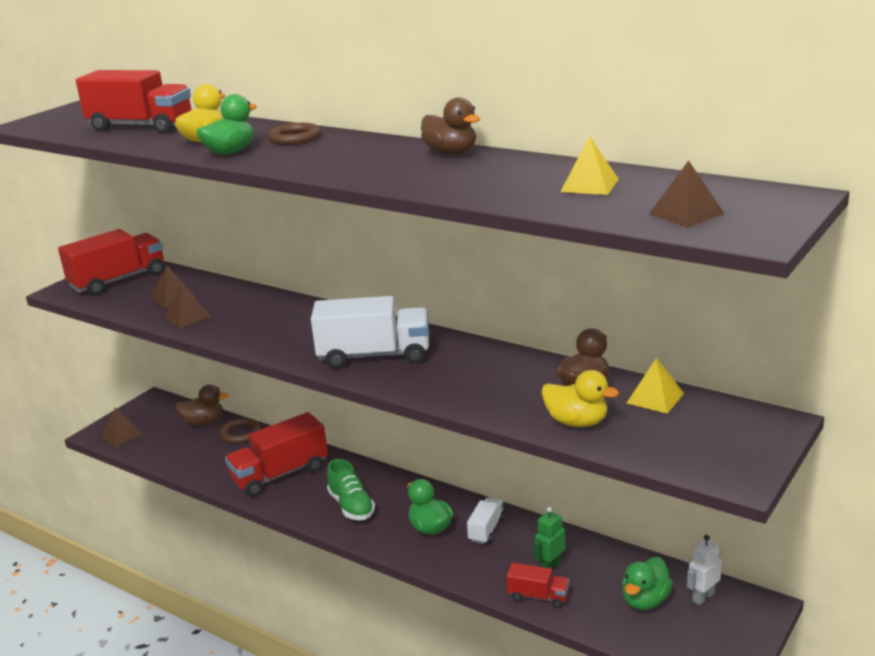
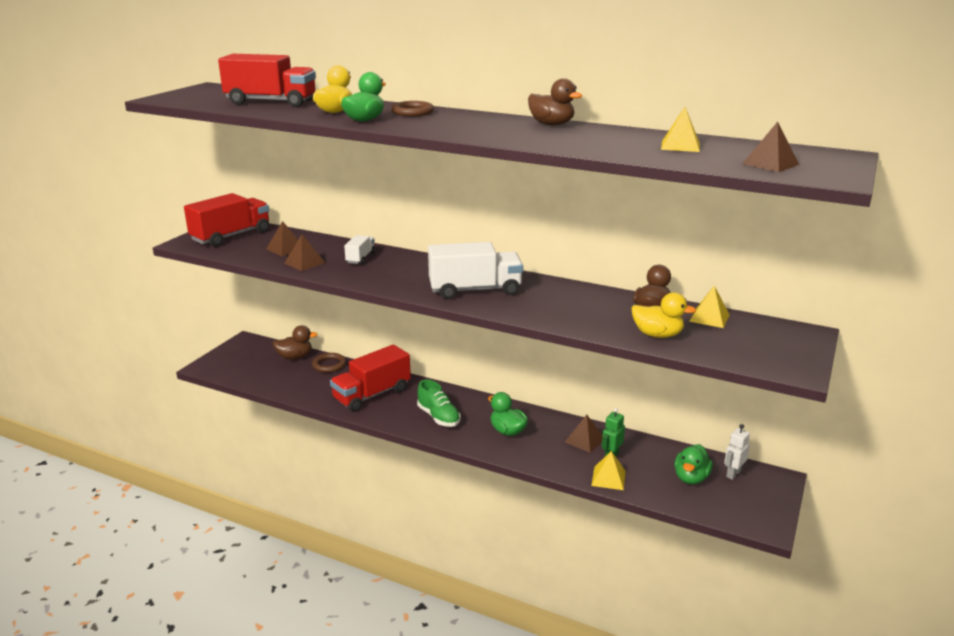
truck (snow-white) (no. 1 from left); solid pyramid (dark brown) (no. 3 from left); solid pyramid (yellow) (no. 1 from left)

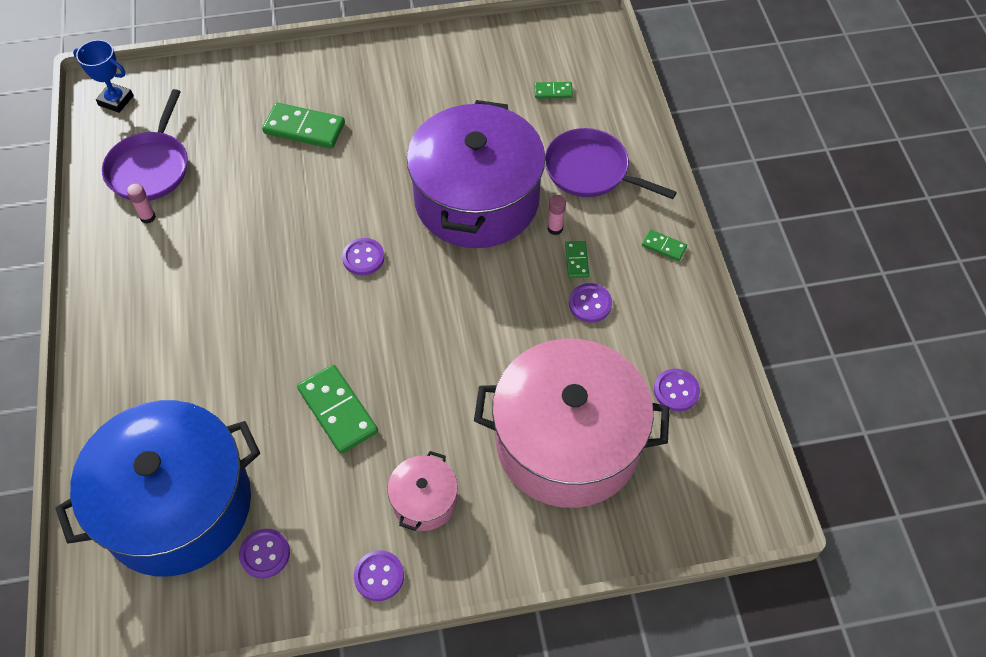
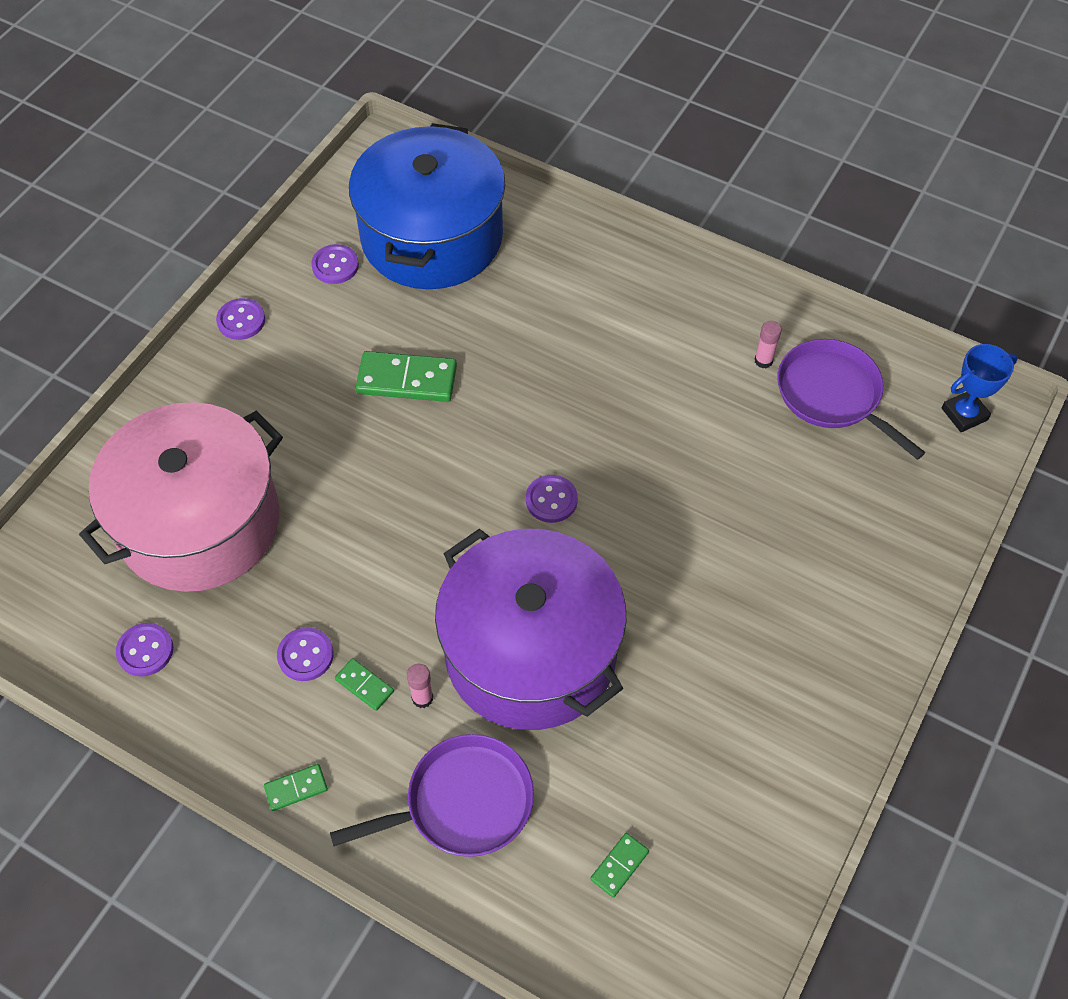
domino piece (leaf-green) (no. 1 from left in the first image); cooking pot (rosy) (no. 1 from left in the first image)

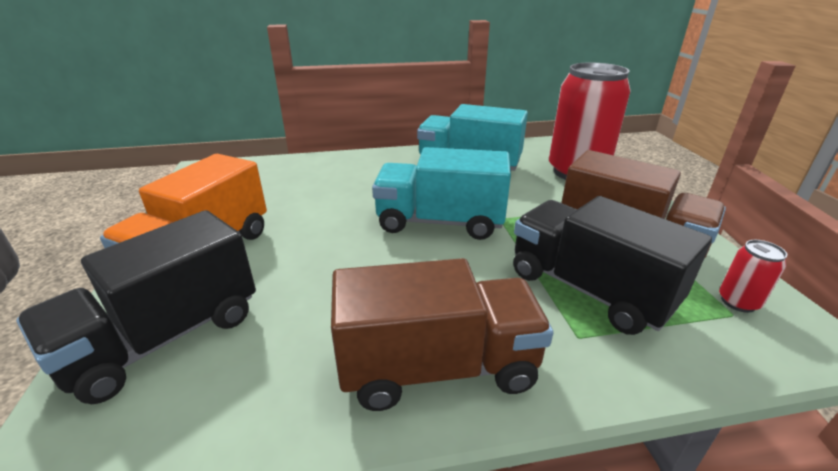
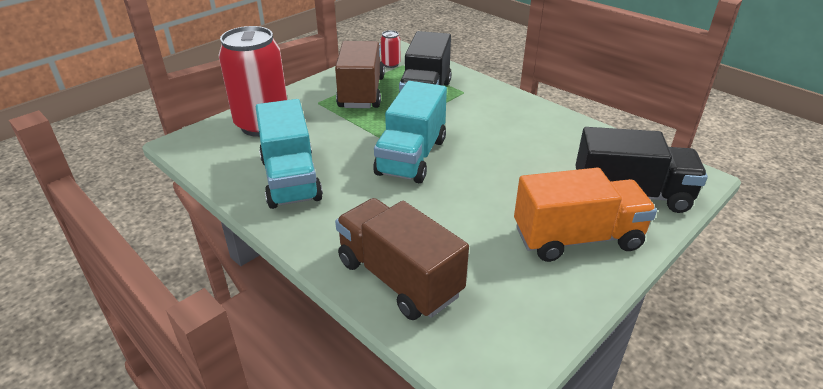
truck (dark brown) (no. 2 from left); truck (aqua) (no. 2 from left)

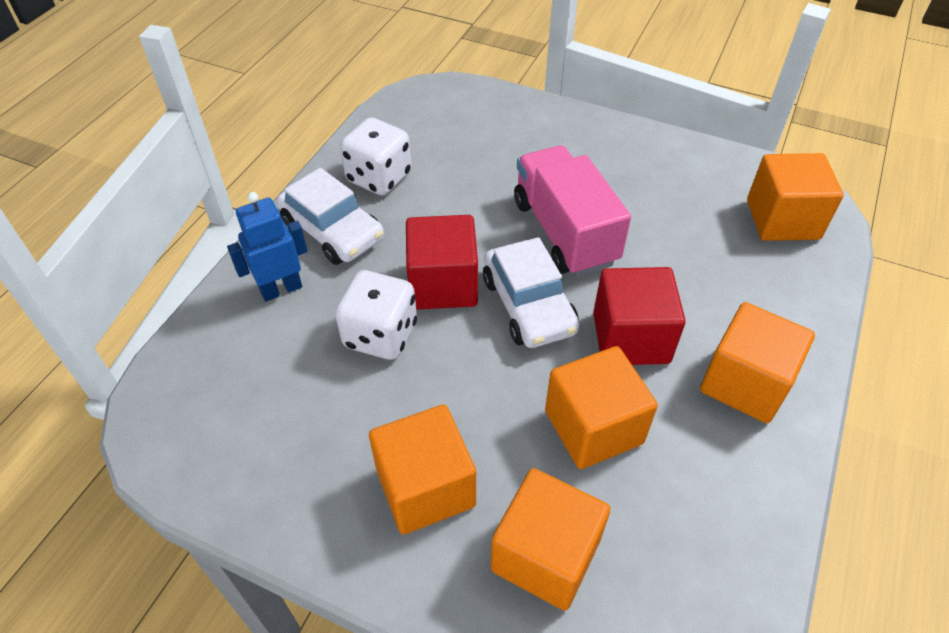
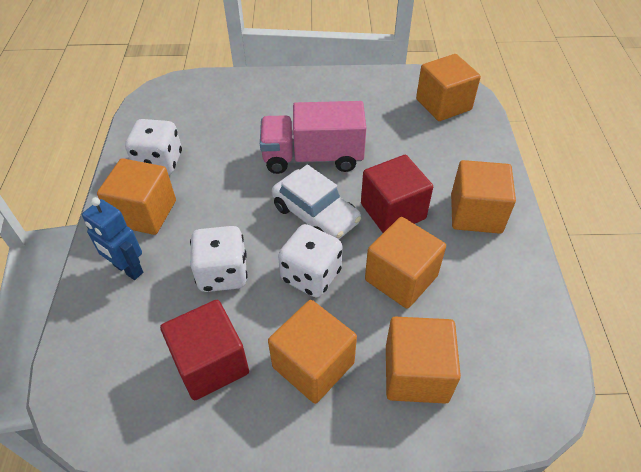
robot figure (royal blue); block (orange-coloured) (no. 1 from left); block (crimson) (no. 1 from left); truck (rosy); dice (snow-white) (no. 3 from left)

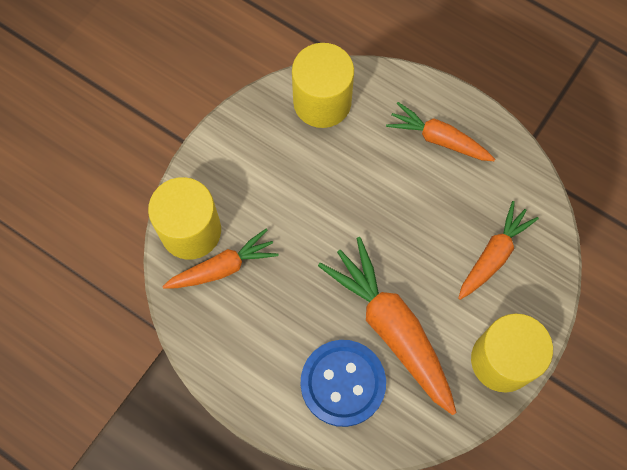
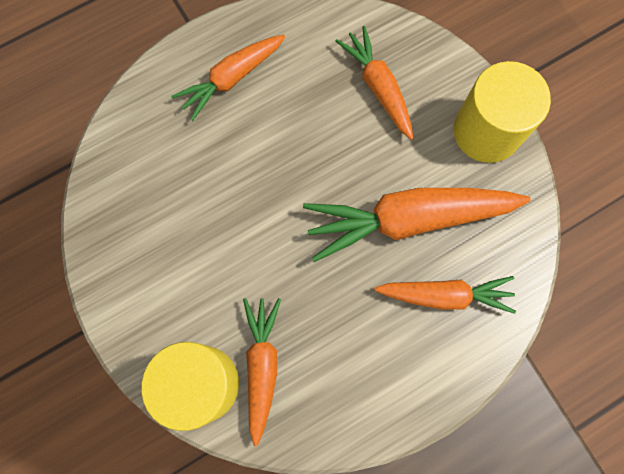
toy carrot (orange-coloured) (no. 5 from left); cylinder shape (yellow) (no. 2 from left in the first image)

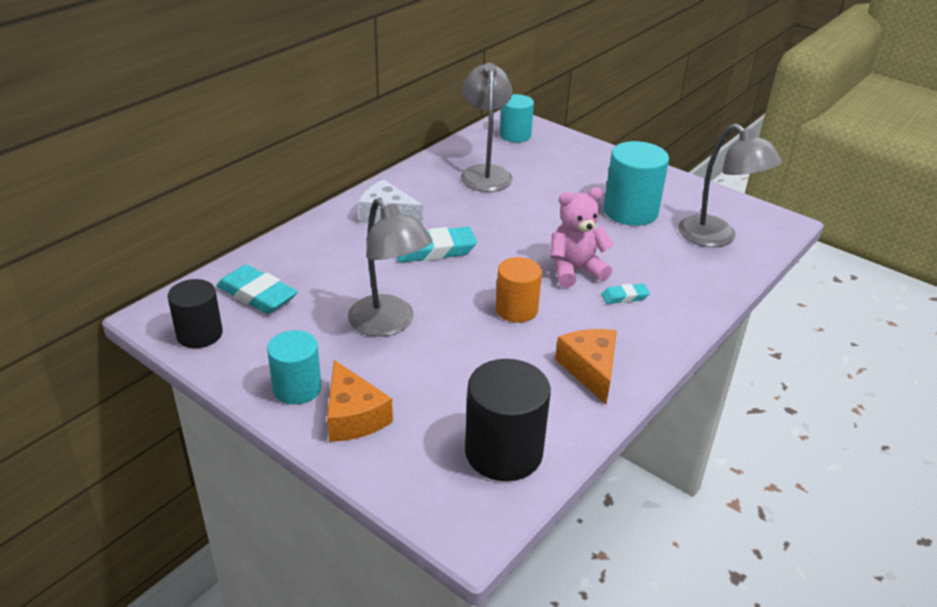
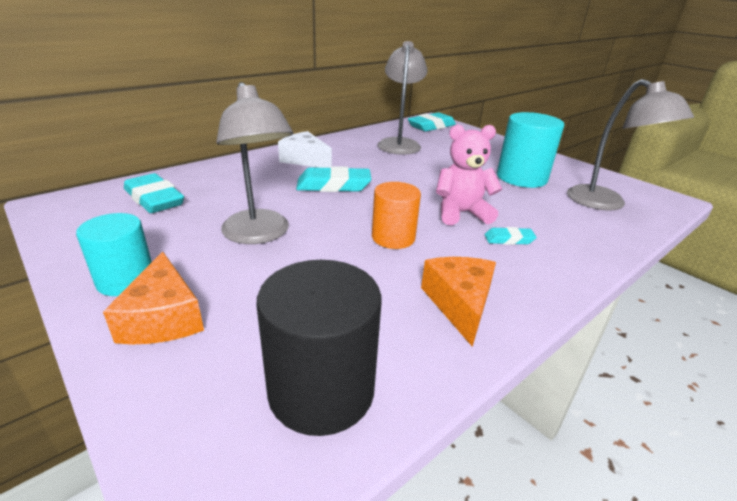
pencil eraser (aqua) (no. 3 from left); cylinder shape (ebony) (no. 1 from left in the first image)

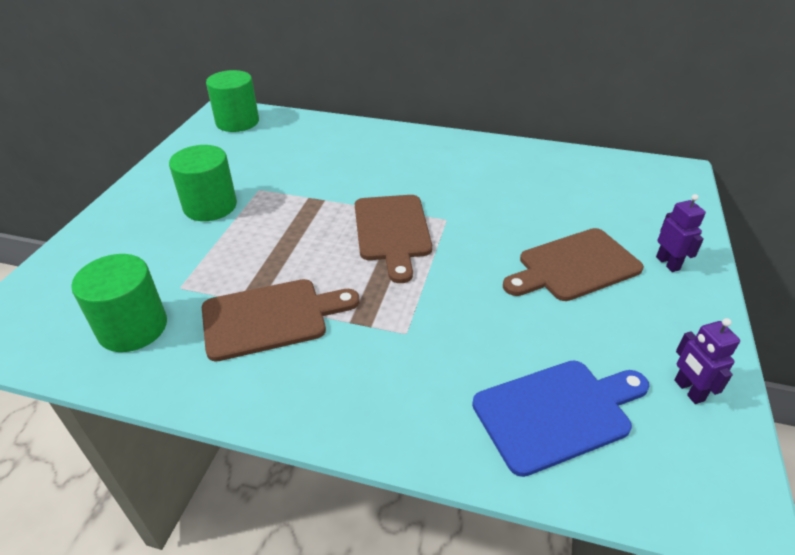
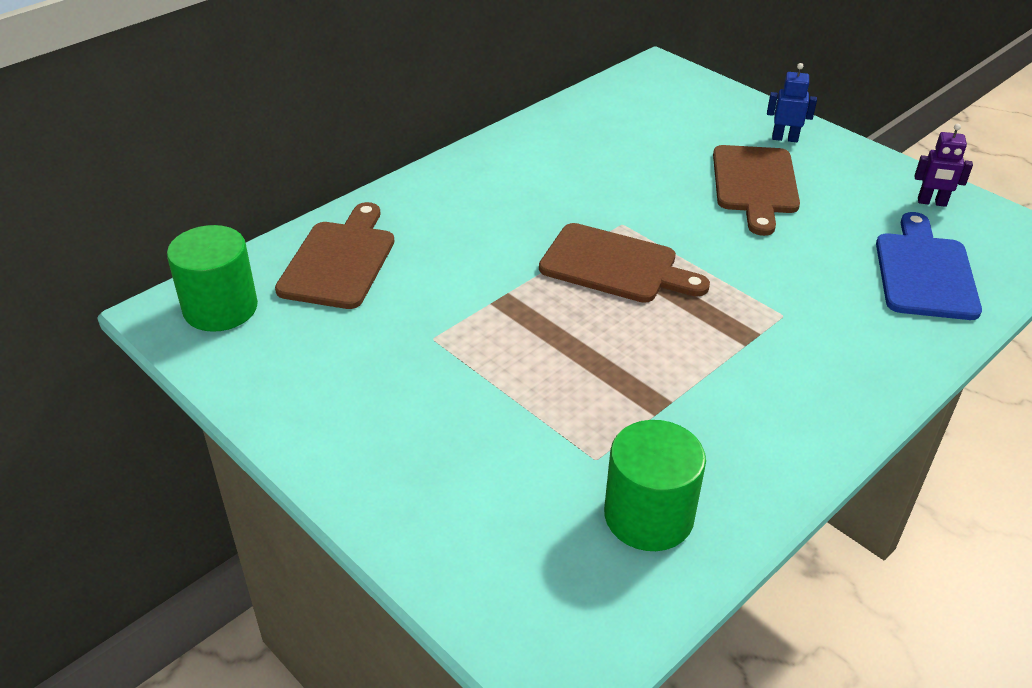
bread board (dark brown) (no. 1 from left); robot figure (royal blue); cylinder shape (leaf-green) (no. 2 from left in the first image)

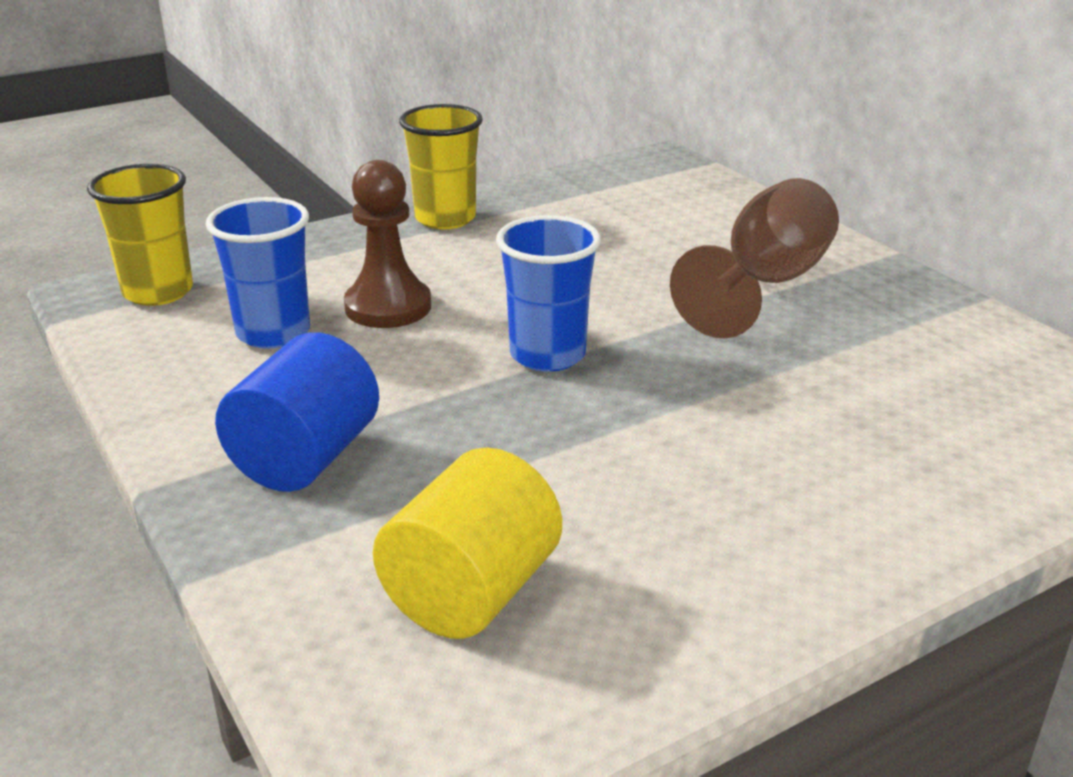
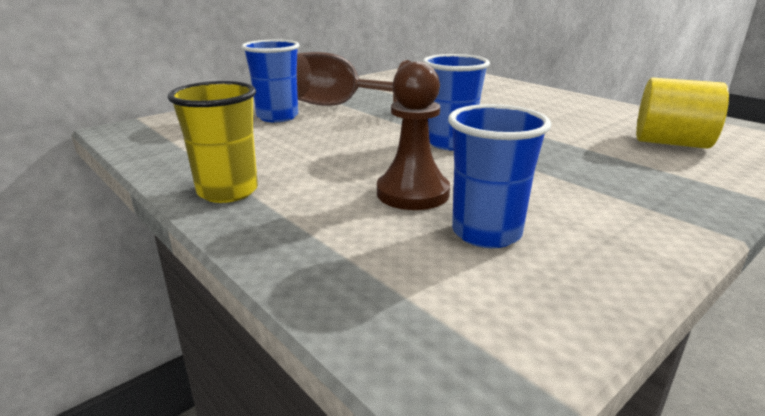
beaker (royal blue) (no. 1 from left); beaker (yellow) (no. 1 from left in the first image); cylinder shape (royal blue)

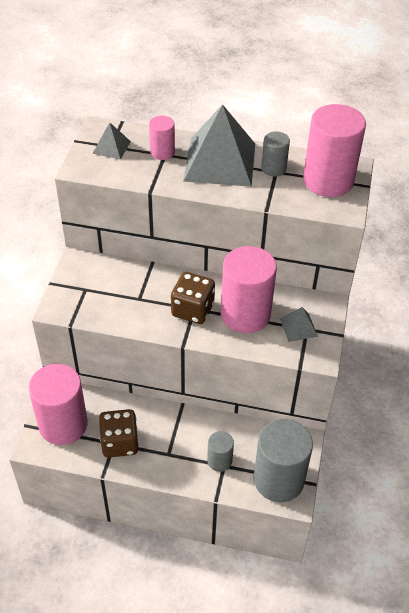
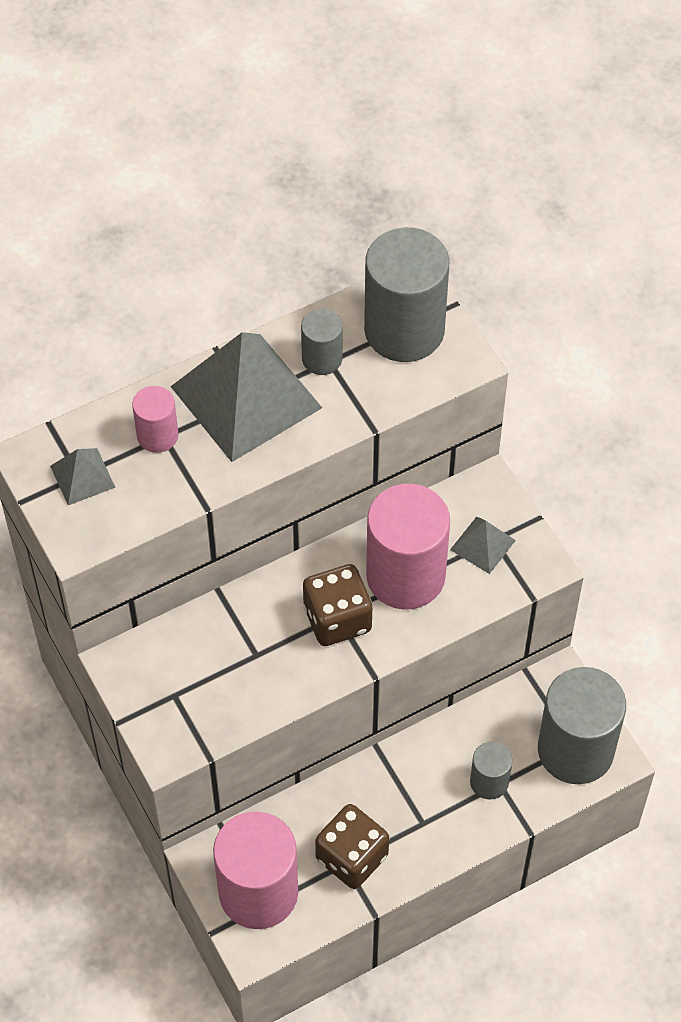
cylinder shape (gray) (no. 2 from left)

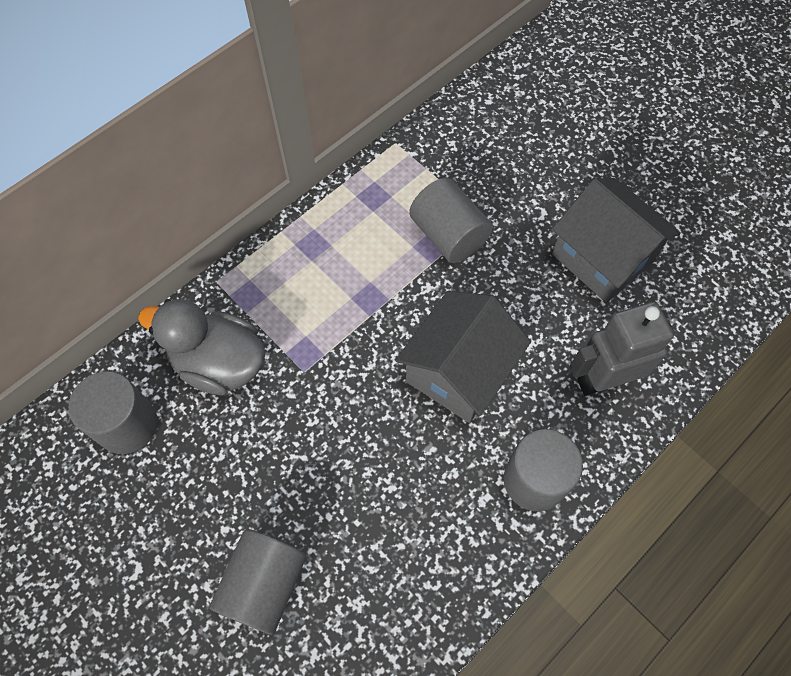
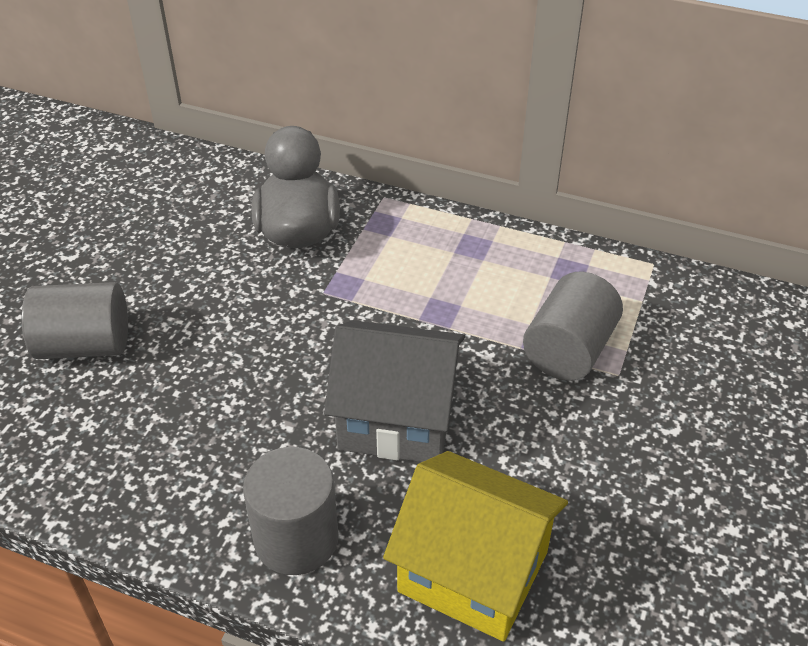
toy house (yellow); cylinder shape (gray) (no. 1 from left in the first image); toy house (gray) (no. 2 from left in the first image)

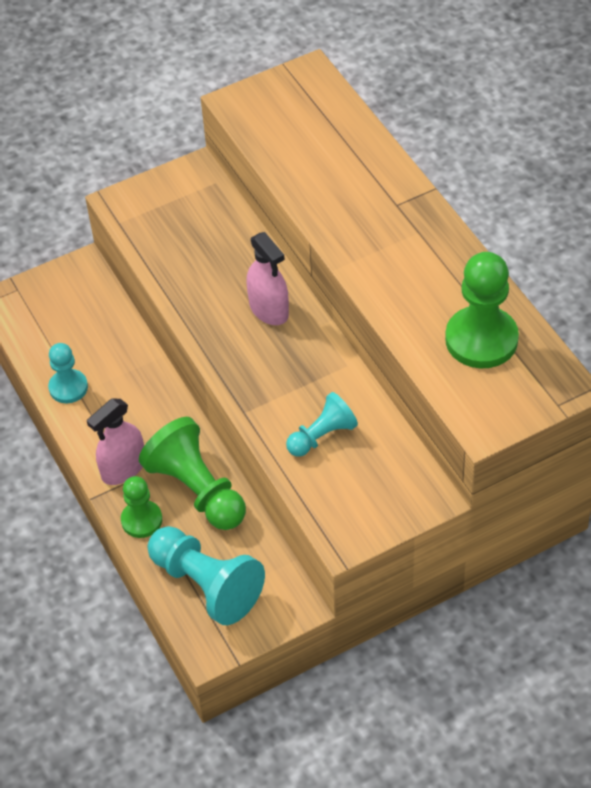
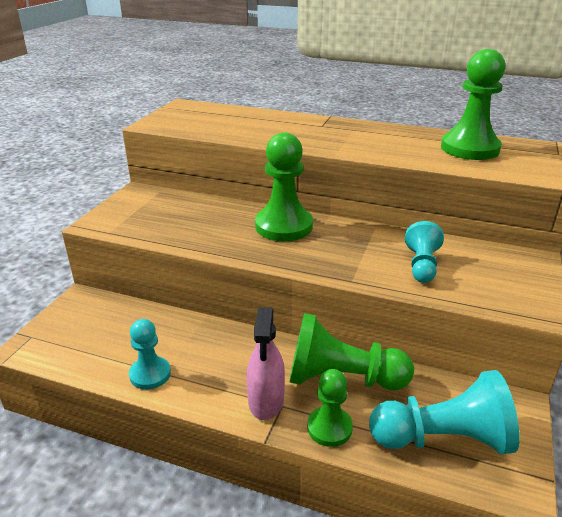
game pawn (leaf-green) (no. 1 from left)

